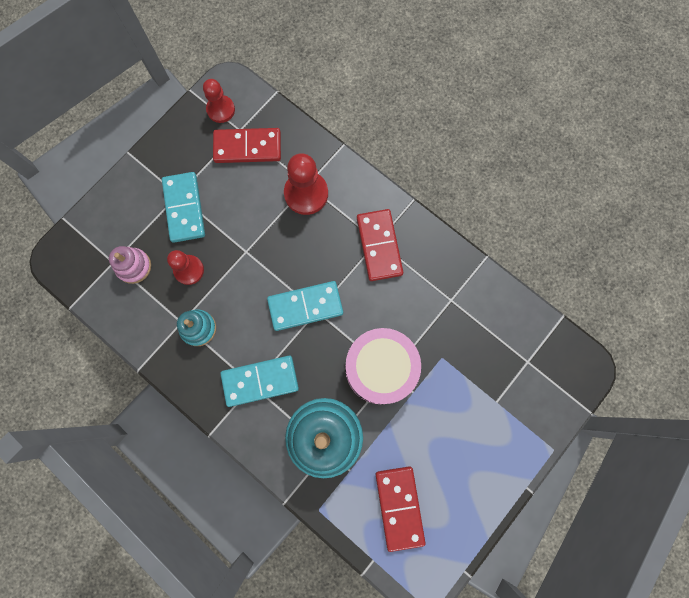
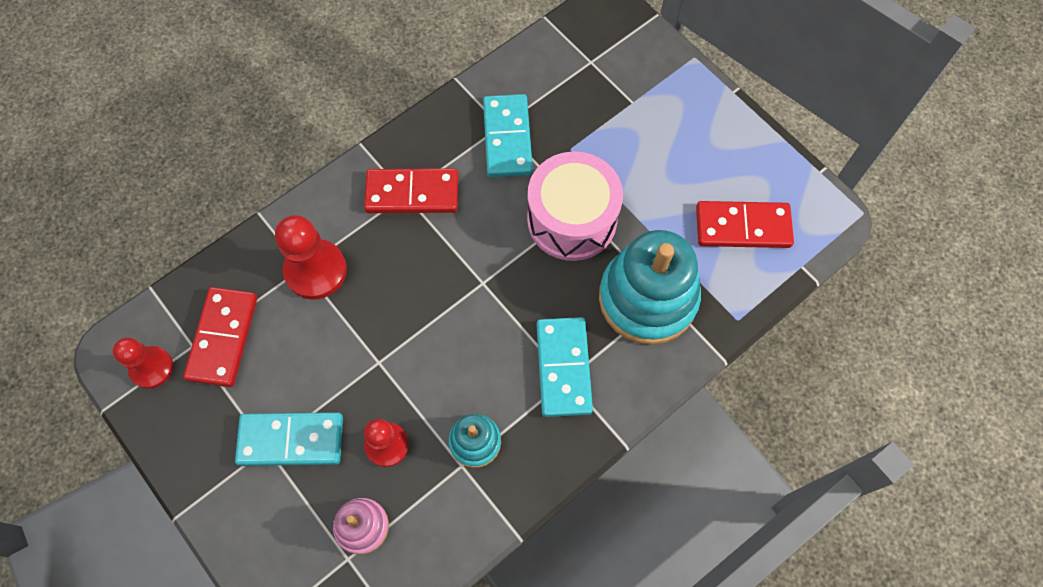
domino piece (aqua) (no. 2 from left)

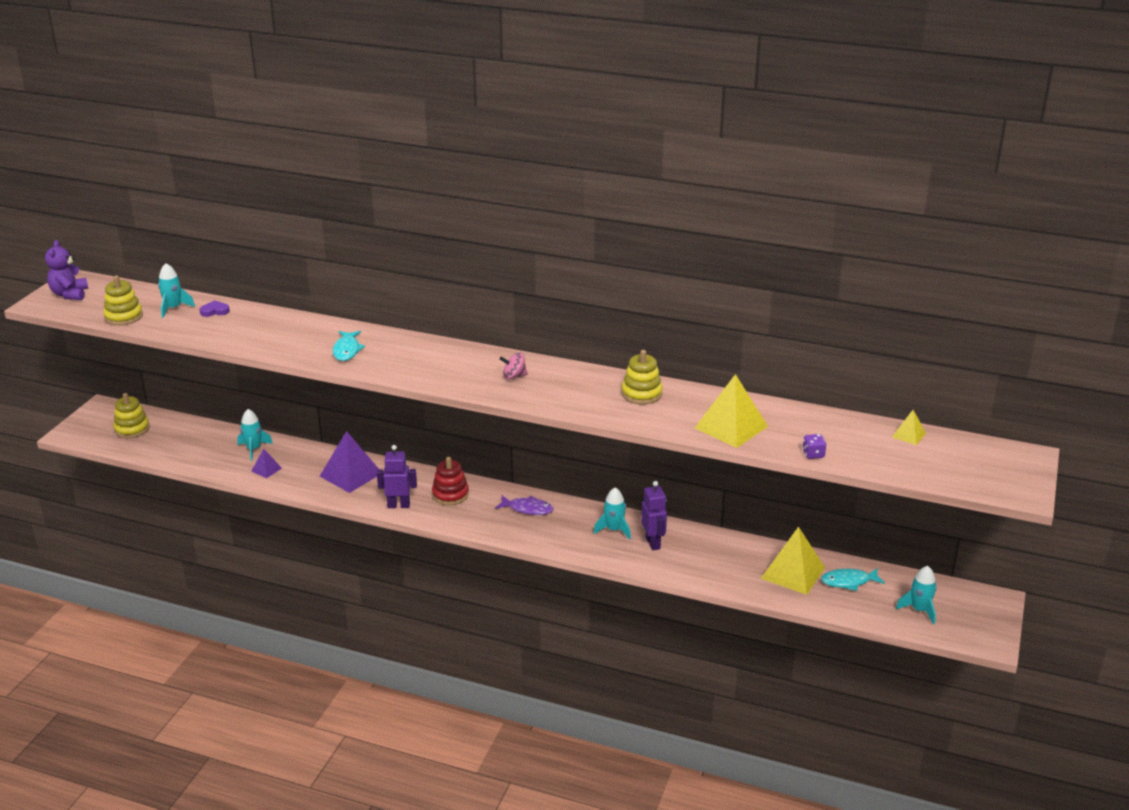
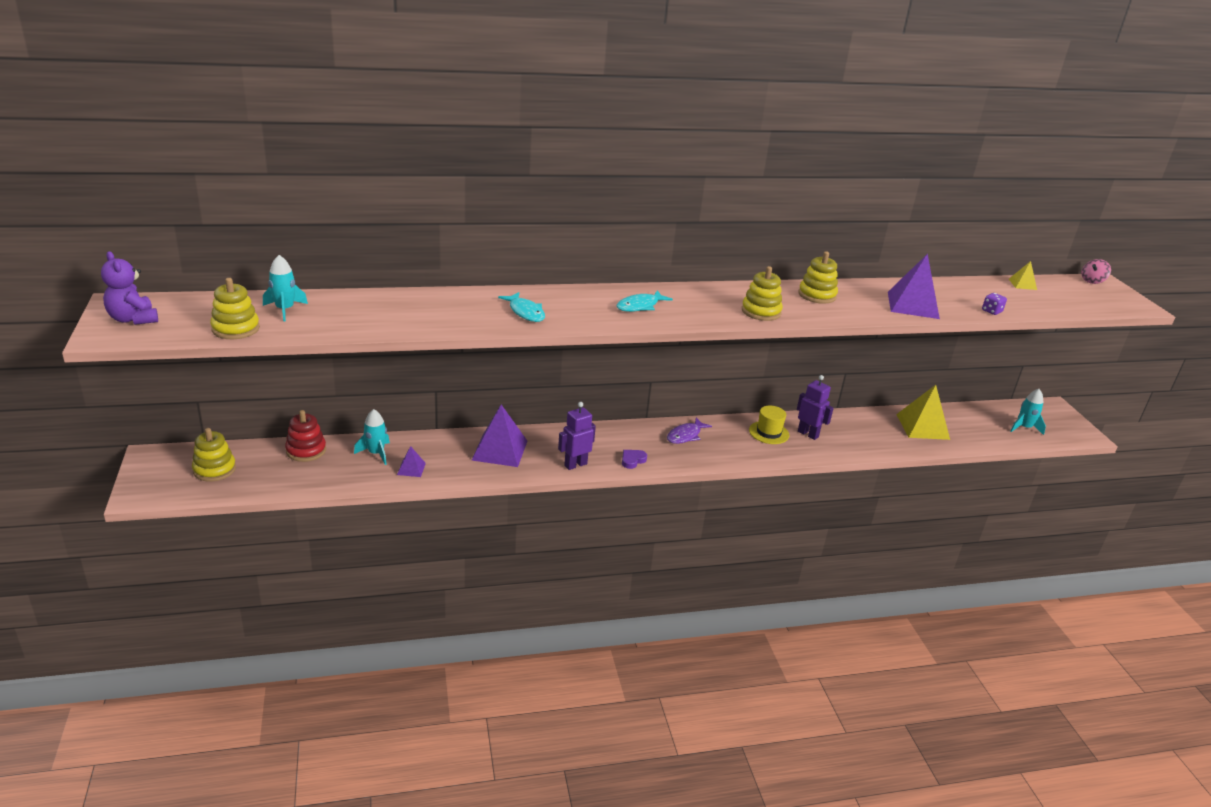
stacking rings (crimson); fish figure (aqua) (no. 2 from left); heart (violet); fish figure (violet); stacking rings (yellow) (no. 3 from left); top hat (yellow); solid pyramid (violet) (no. 3 from left); whirligig (rosy)

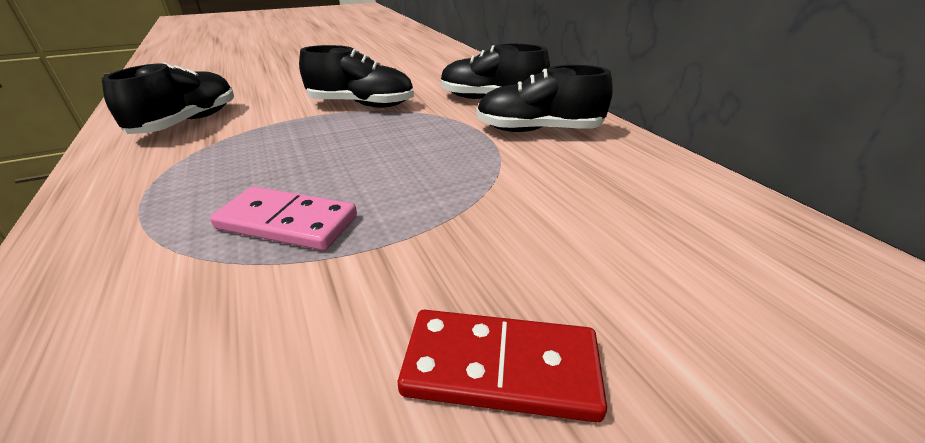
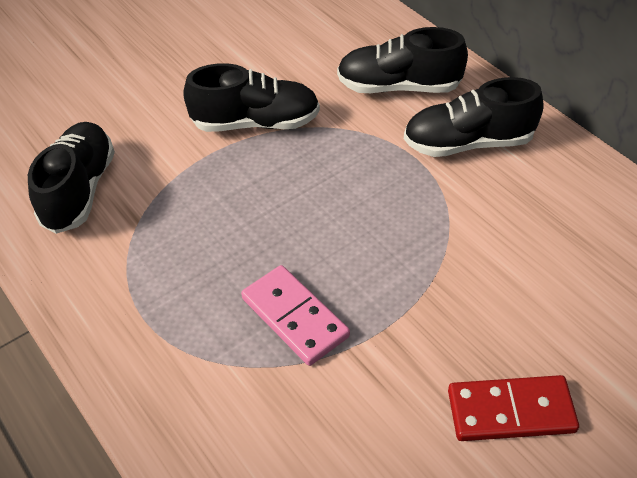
domino piece (rosy)

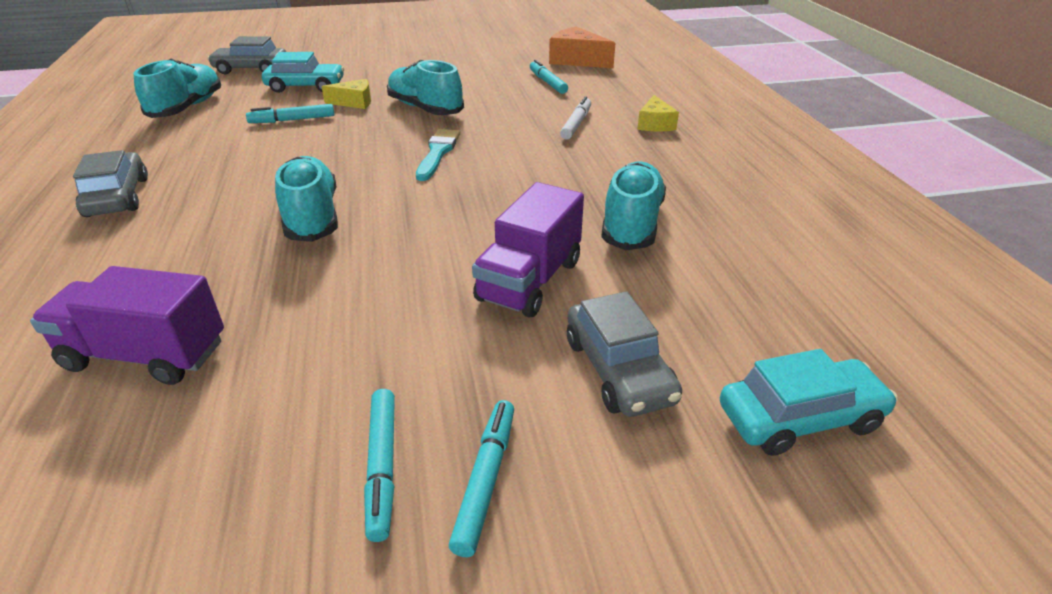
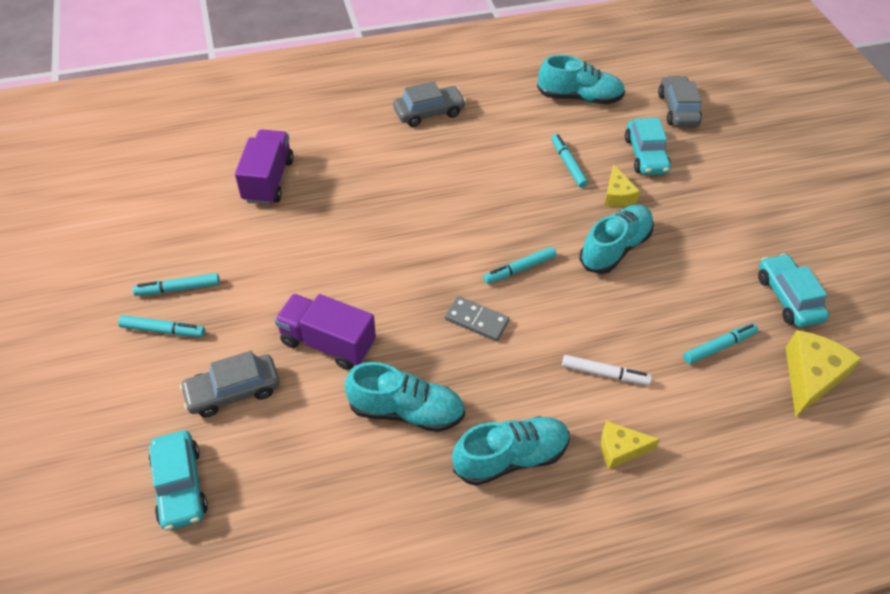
domino piece (gray); sneaker (aqua) (no. 2 from left); marker (aqua) (no. 3 from left); automobile (aqua) (no. 3 from left); cheese wedge (yellow) (no. 3 from left)

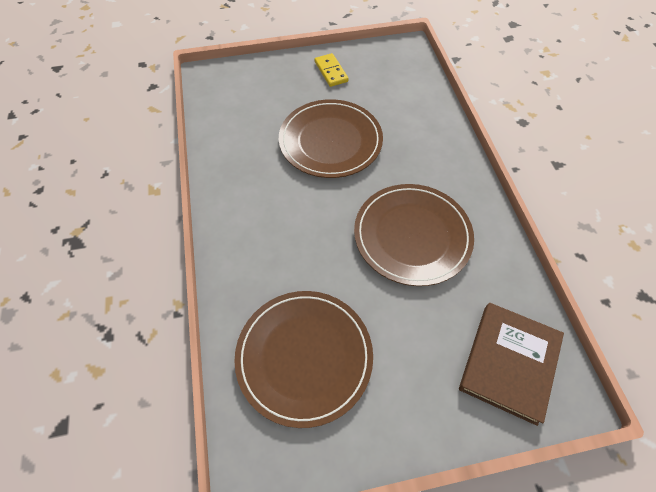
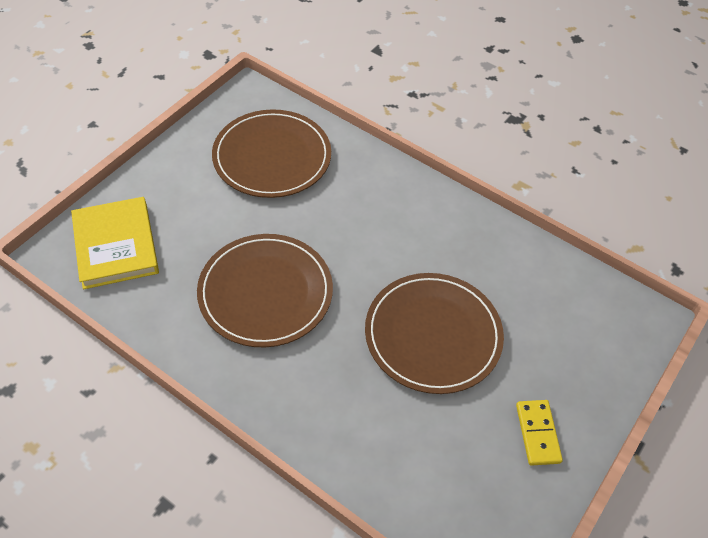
hardcover (yellow); domino piece (yellow)

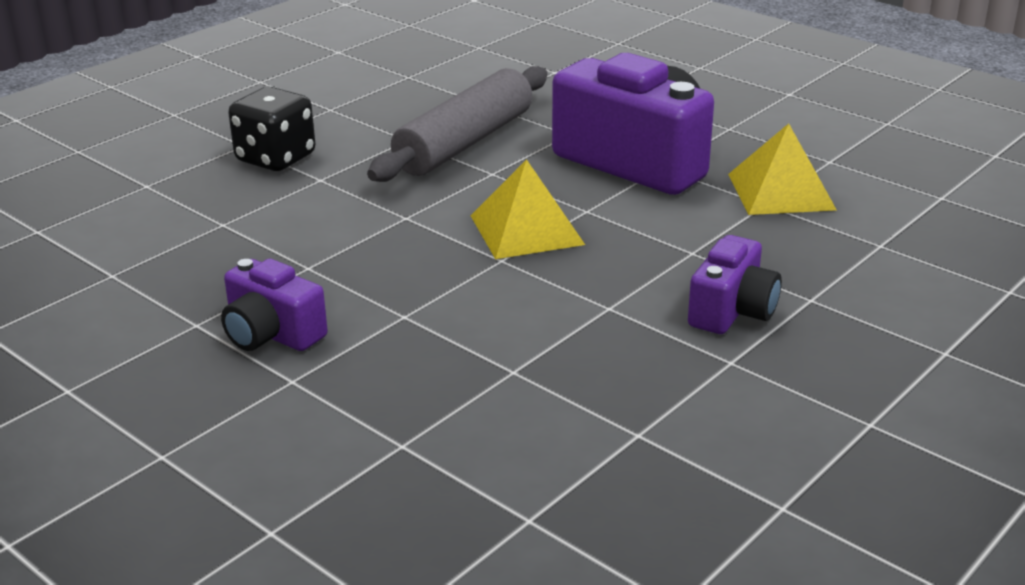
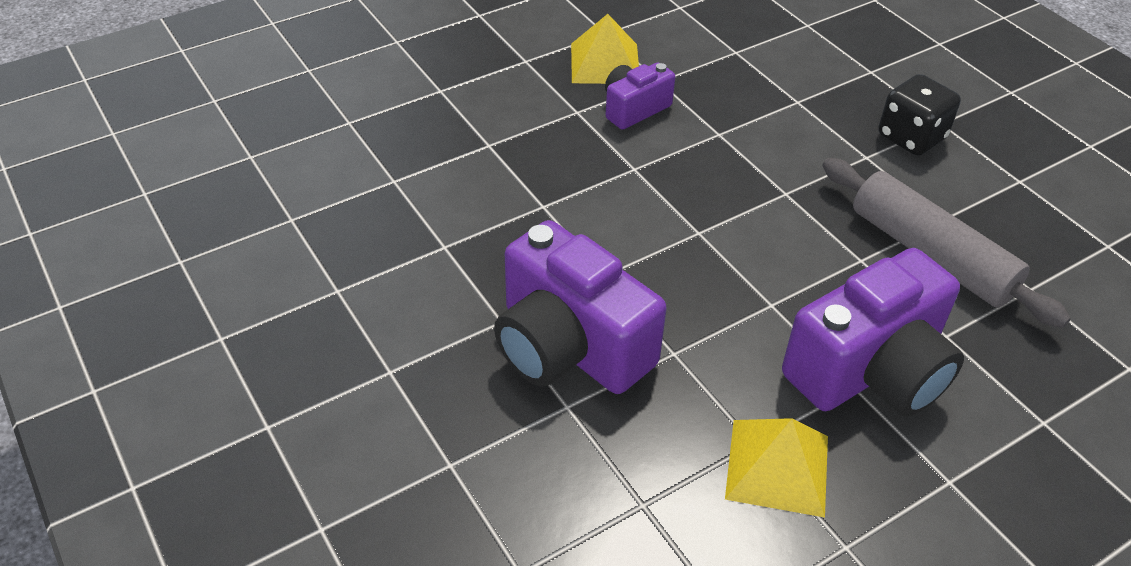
compact camera (violet) (no. 1 from left); solid pyramid (yellow) (no. 1 from left)

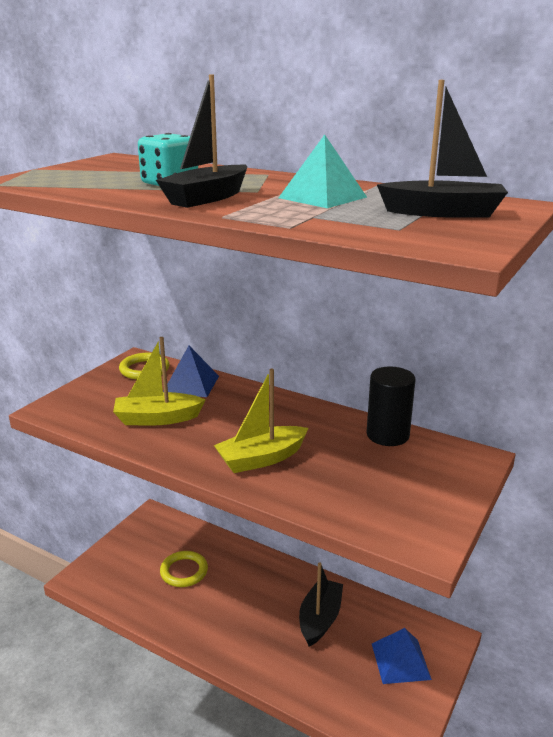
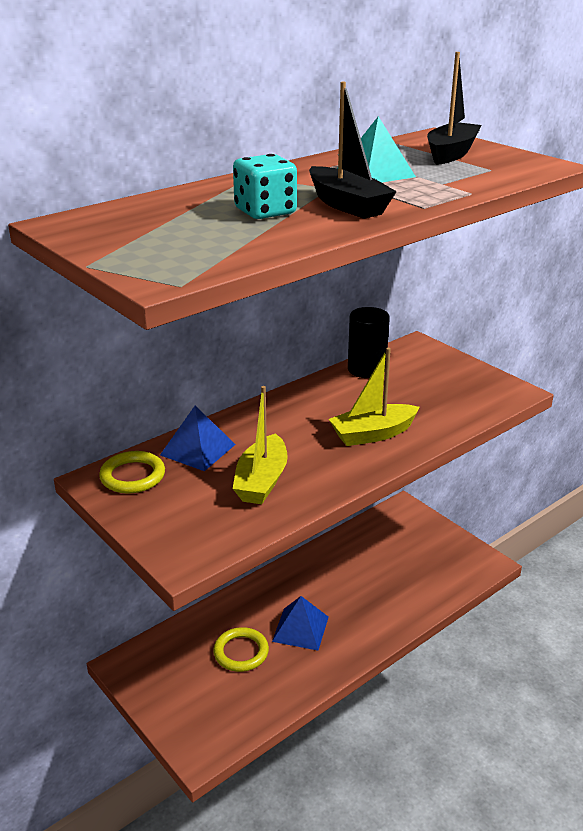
solid pyramid (royal blue) (no. 2 from left); sailboat (yellow) (no. 2 from left); sailboat (ebony) (no. 2 from left in the first image)

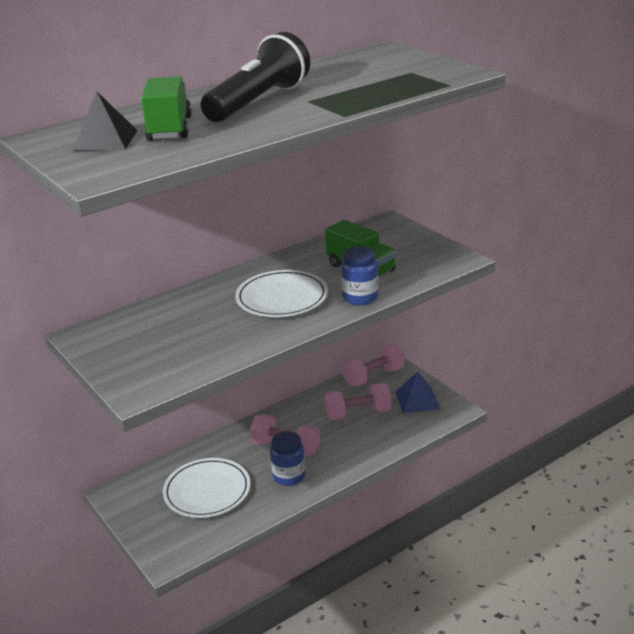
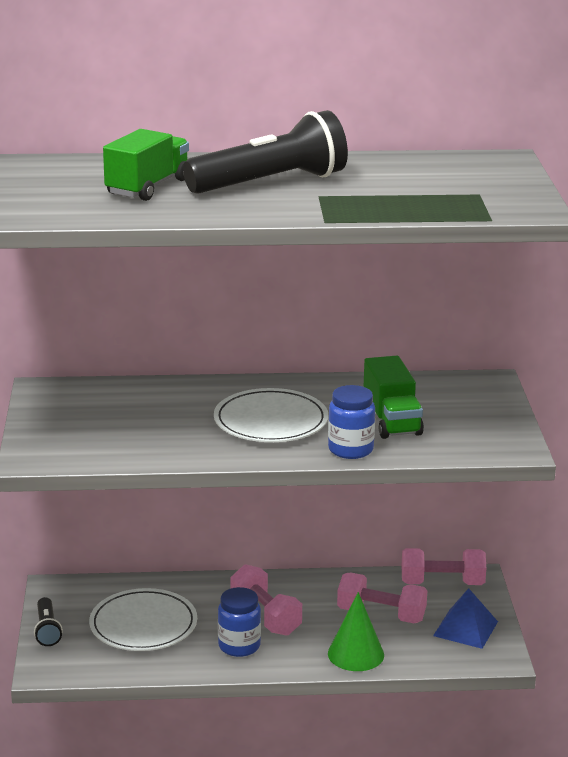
pocket torch (ebony) (no. 1 from left); cone (leaf-green); solid pyramid (ebony)

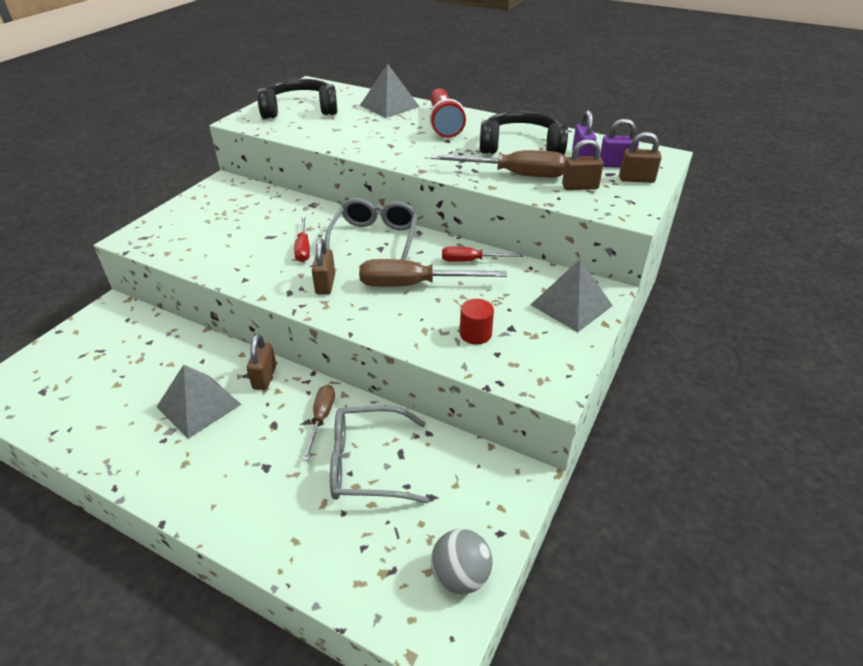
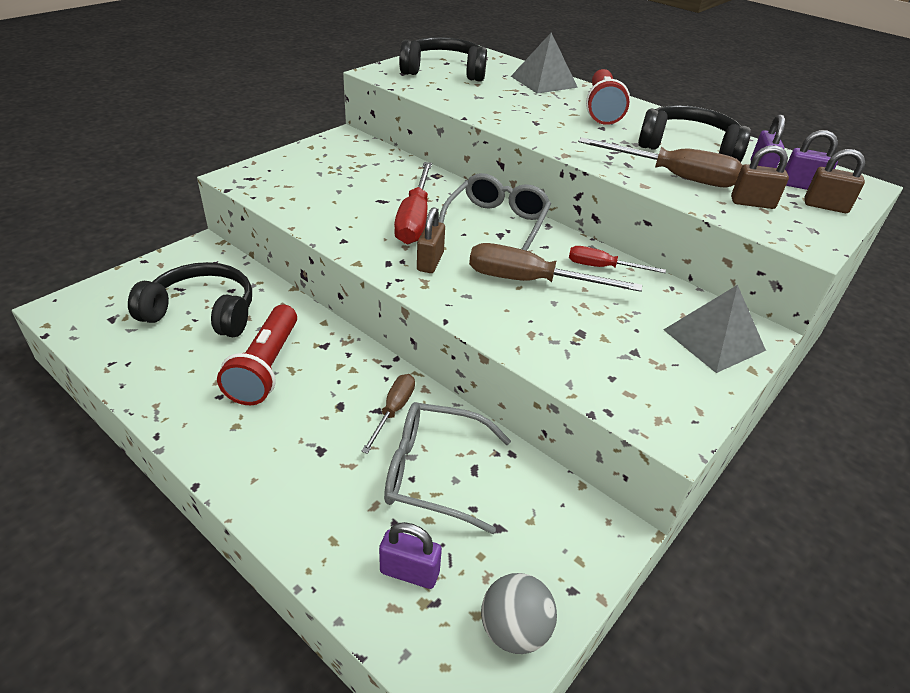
headset (ebony) (no. 1 from left); pocket torch (crimson) (no. 1 from left); small lock (violet) (no. 1 from left); flat screwdriver (crimson) (no. 1 from left); small lock (dark brown) (no. 1 from left in the first image); cylinder shape (crimson)

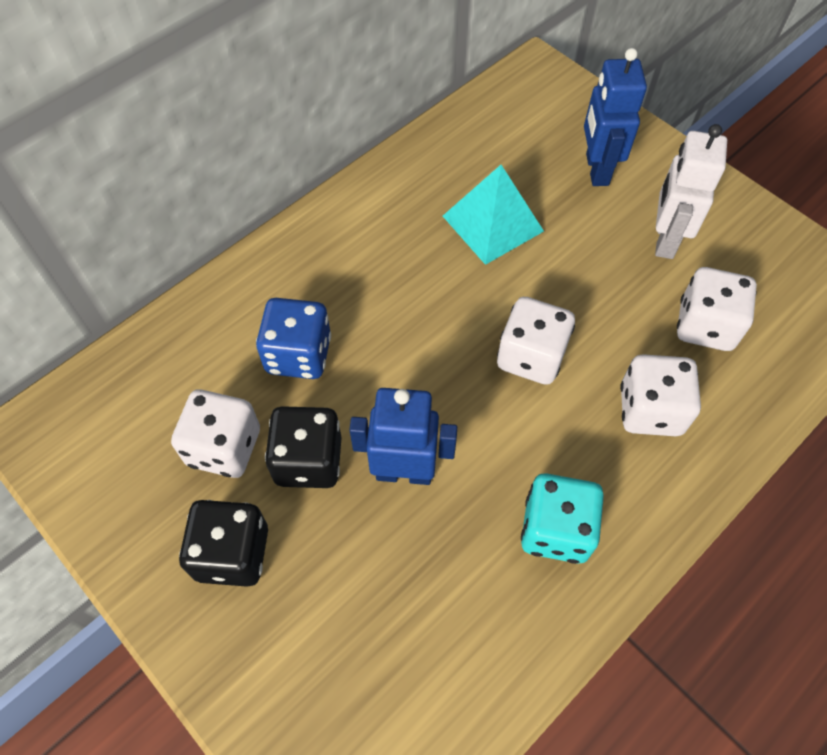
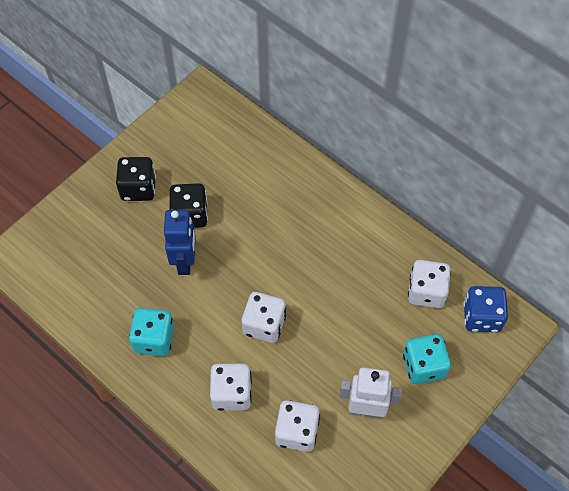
dice (aqua) (no. 2 from left); dice (snow-white) (no. 4 from left); dice (royal blue); solid pyramid (aqua)

